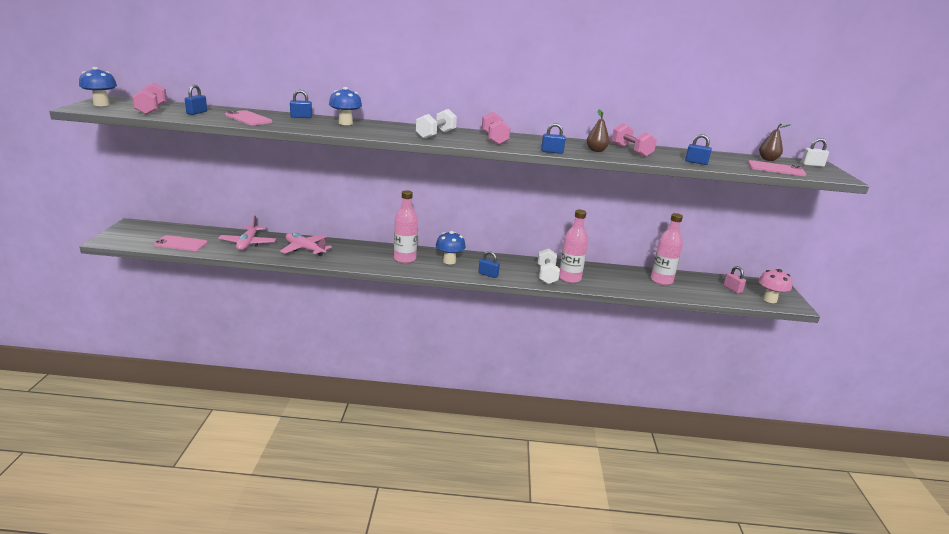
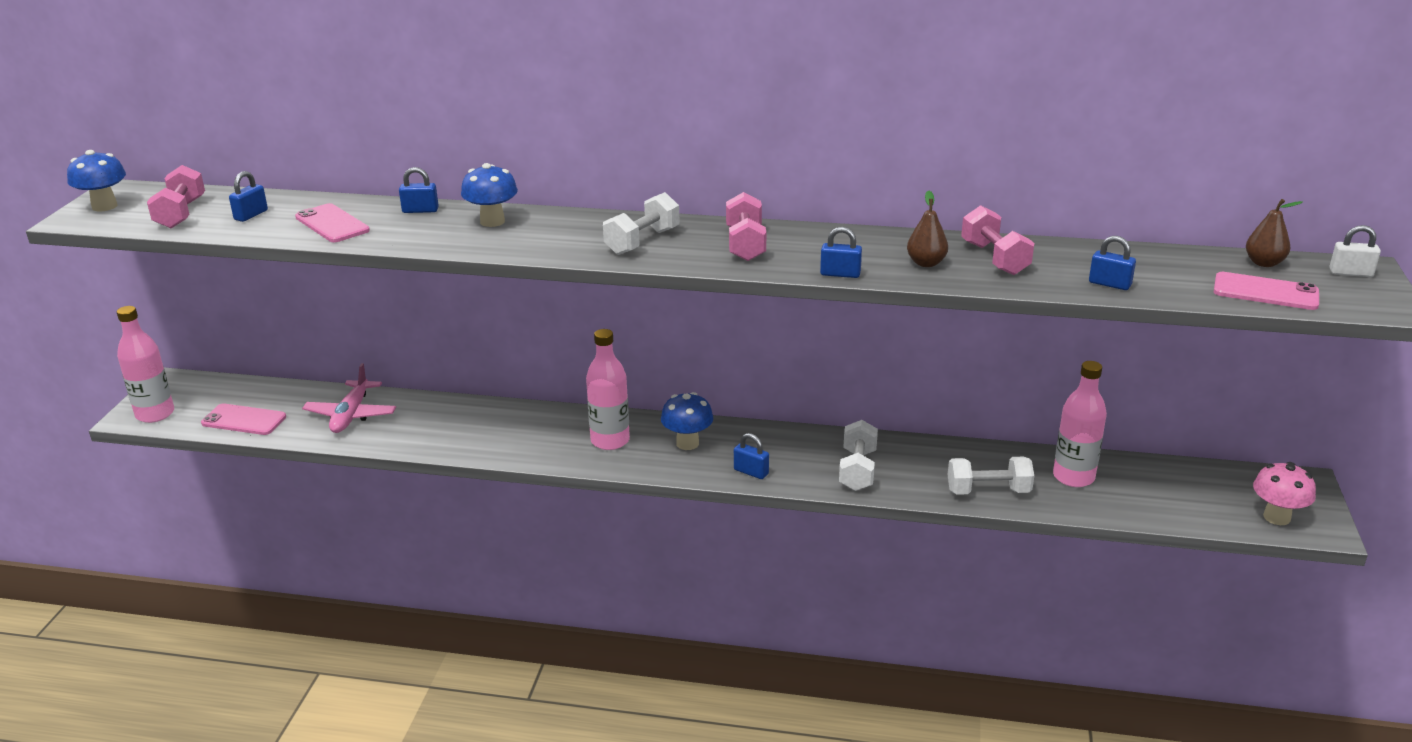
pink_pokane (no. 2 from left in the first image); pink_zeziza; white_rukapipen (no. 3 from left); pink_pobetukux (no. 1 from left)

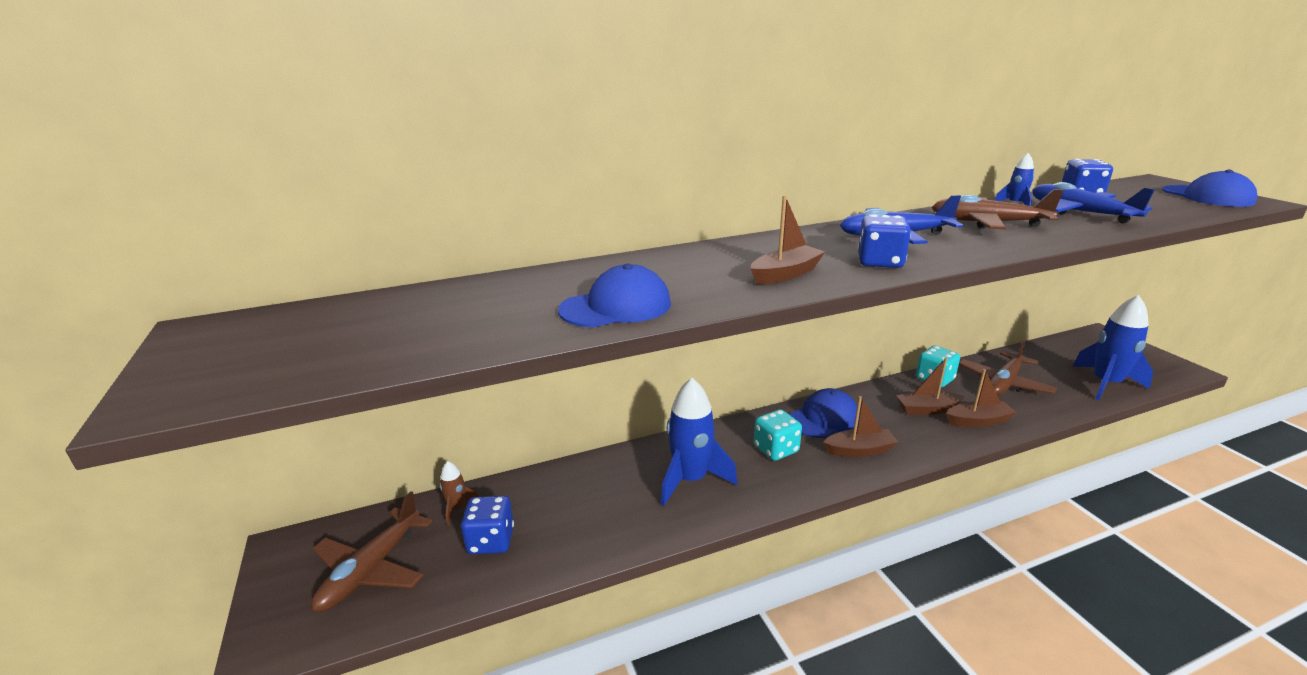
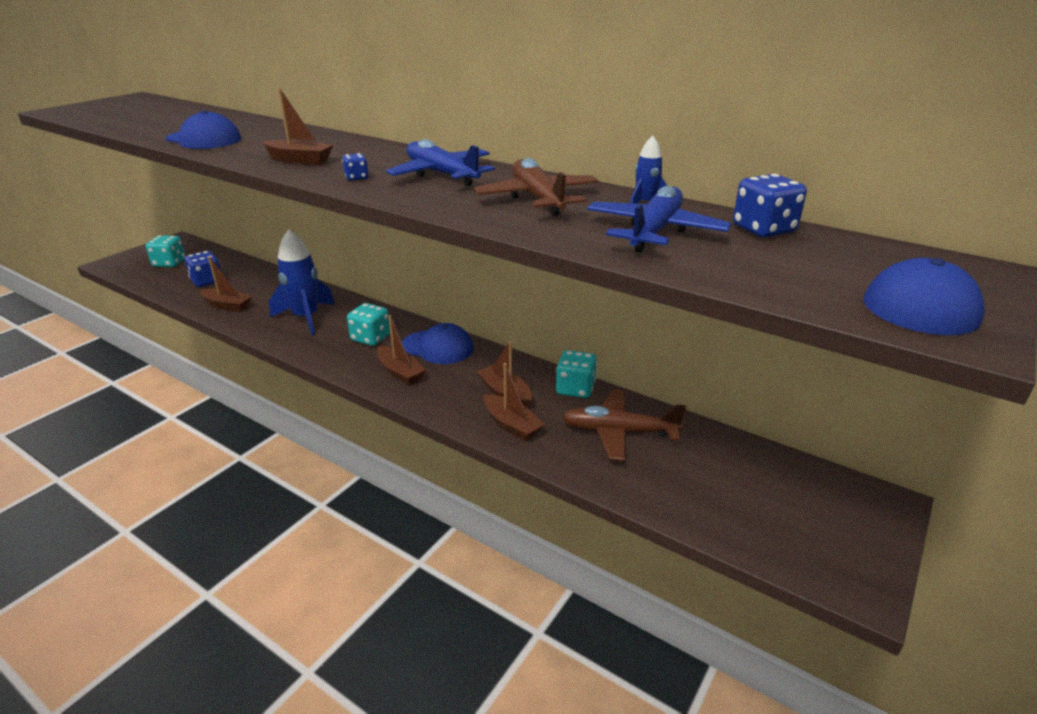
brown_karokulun; blue_karokulun (no. 3 from left in the first image); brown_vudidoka (no. 1 from left); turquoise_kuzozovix (no. 1 from left); blue_kuzozovix (no. 2 from left)

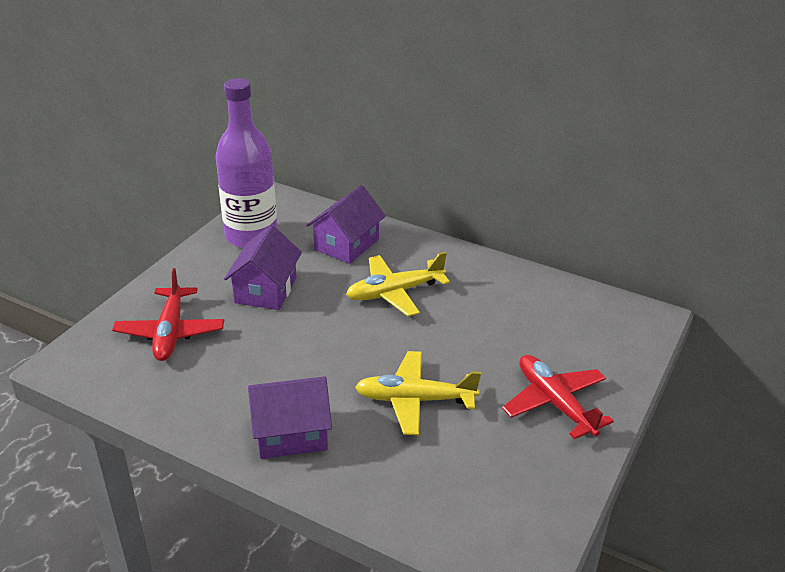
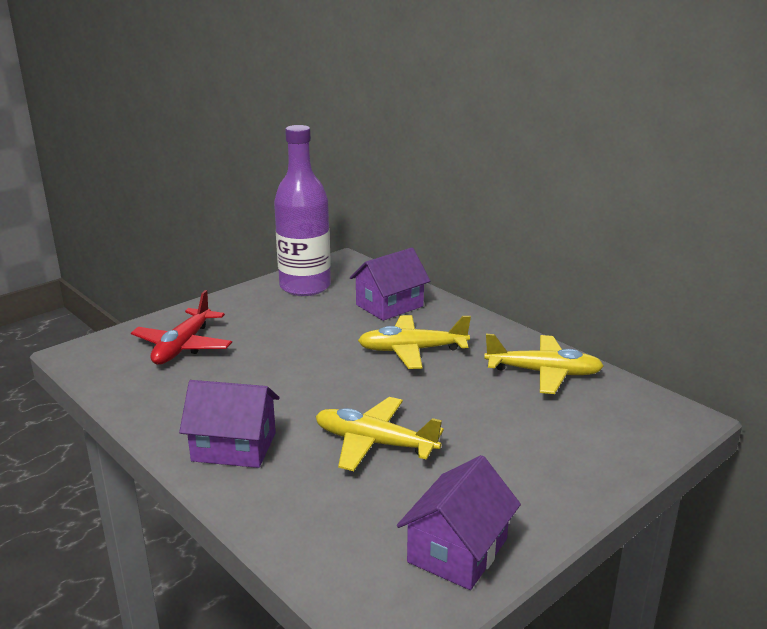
red_pokane (no. 2 from left in the first image); yellow_pokane (no. 3 from left); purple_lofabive (no. 3 from left)

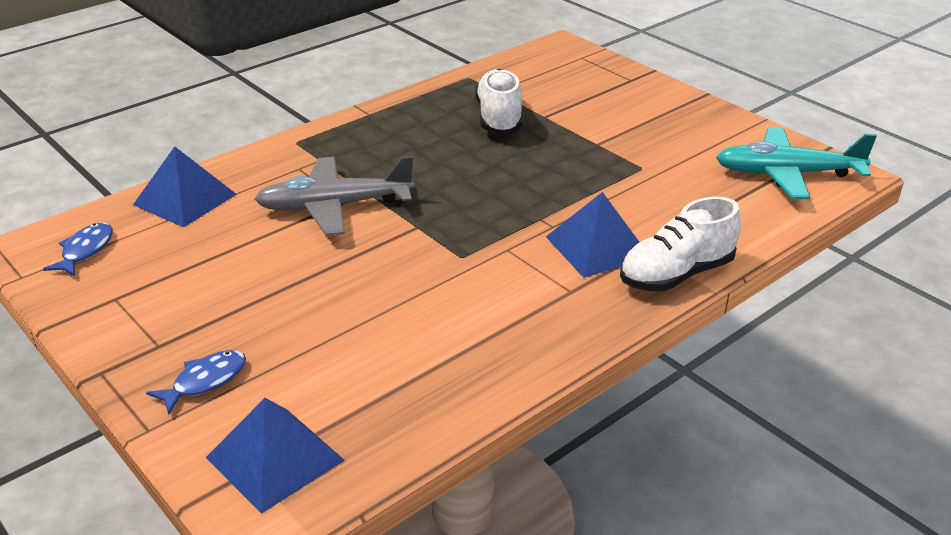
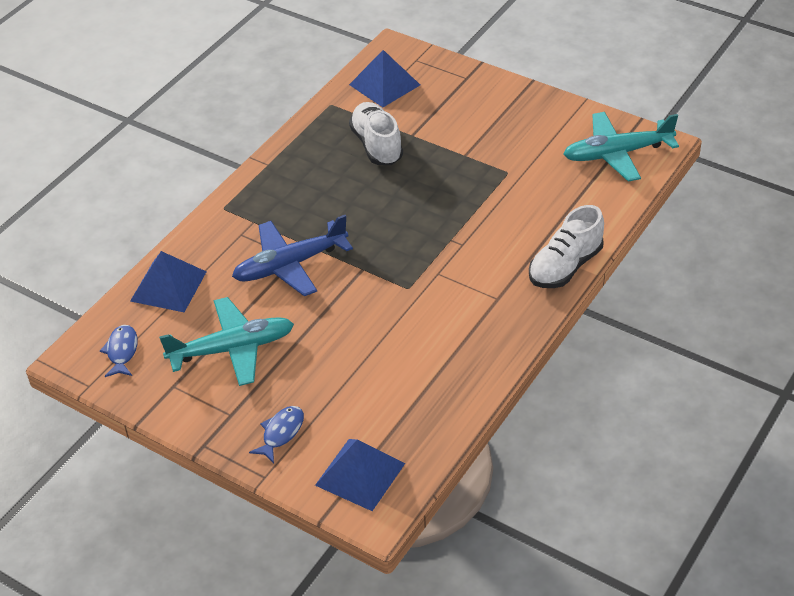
turquoise_pokane (no. 1 from left); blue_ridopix (no. 3 from left); blue_pokane

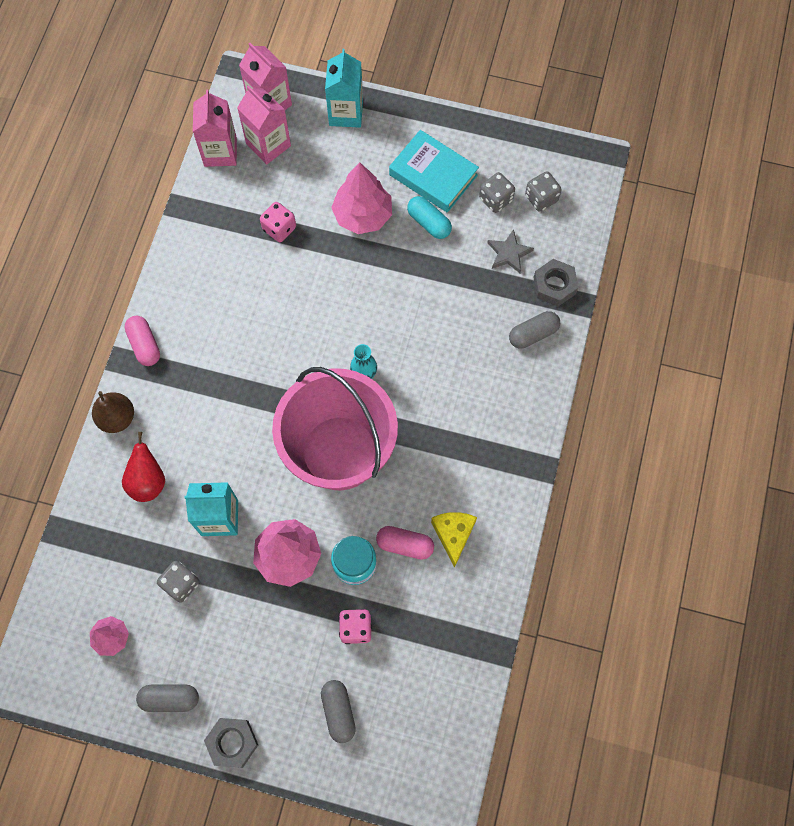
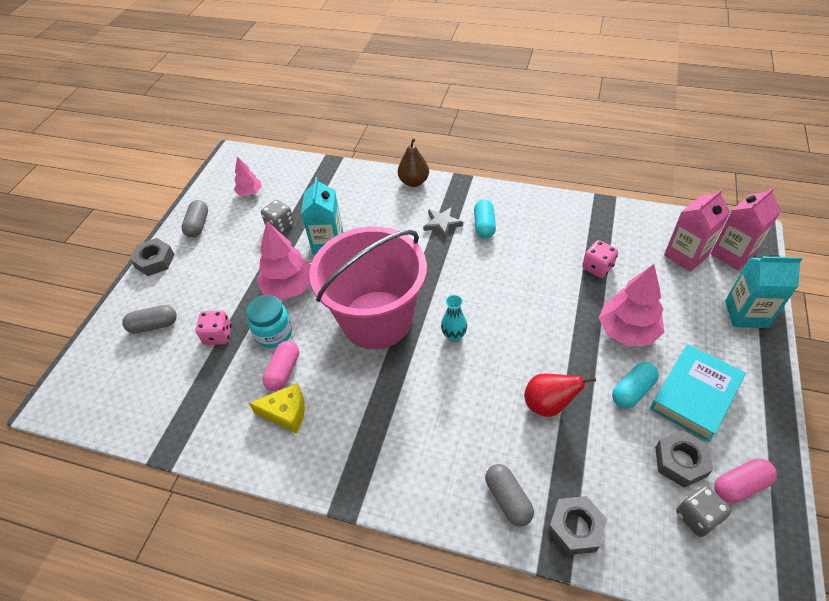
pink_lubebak (no. 1 from left in the first image); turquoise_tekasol (no. 1 from left); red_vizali; pink_tekasol (no. 2 from left); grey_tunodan; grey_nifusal (no. 3 from left)

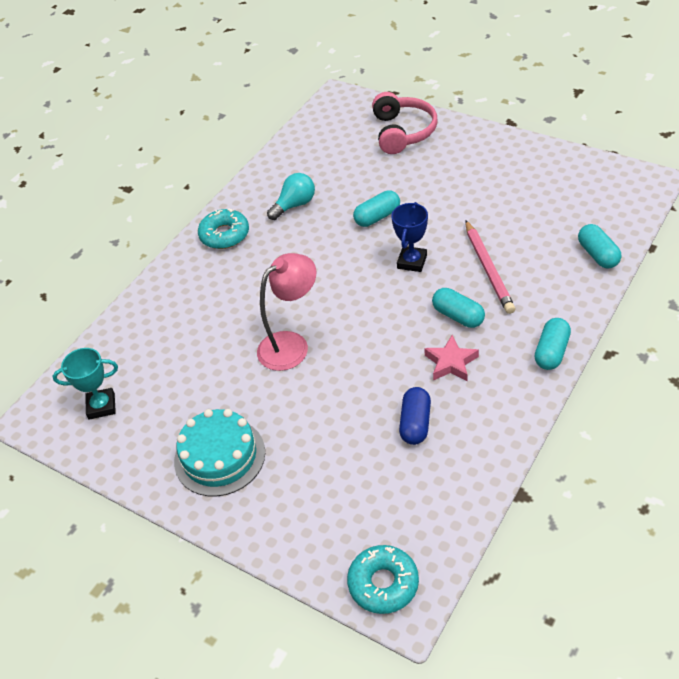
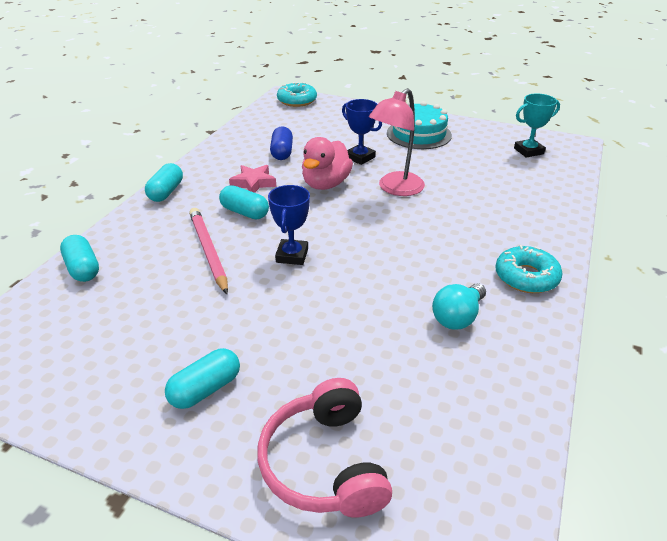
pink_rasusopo; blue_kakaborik (no. 2 from left); turquoise_tekasol (no. 3 from left)

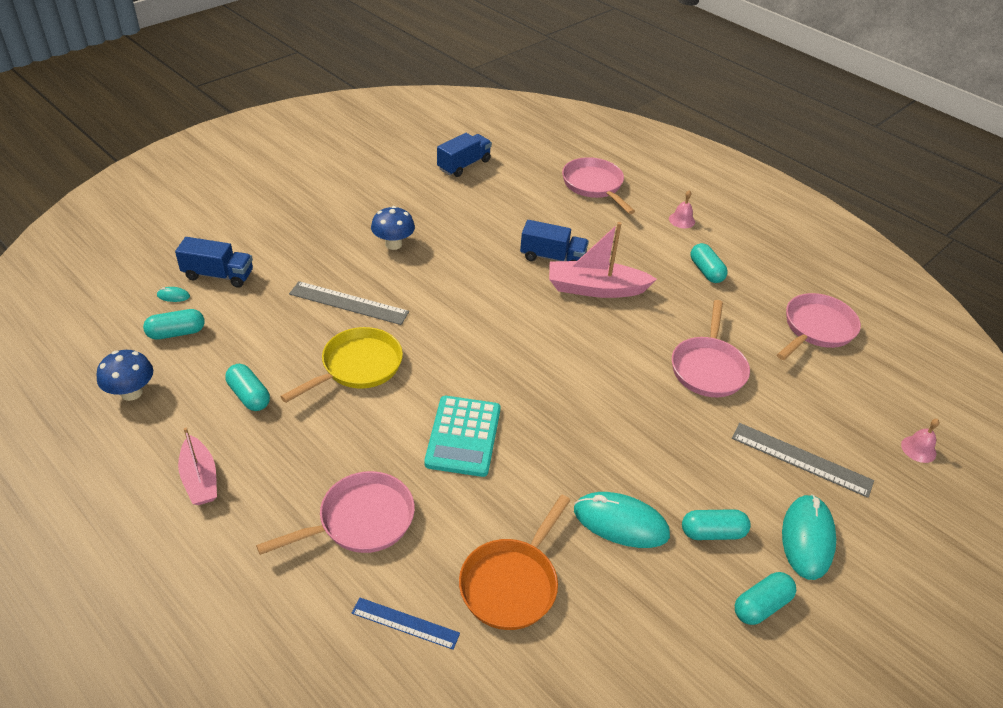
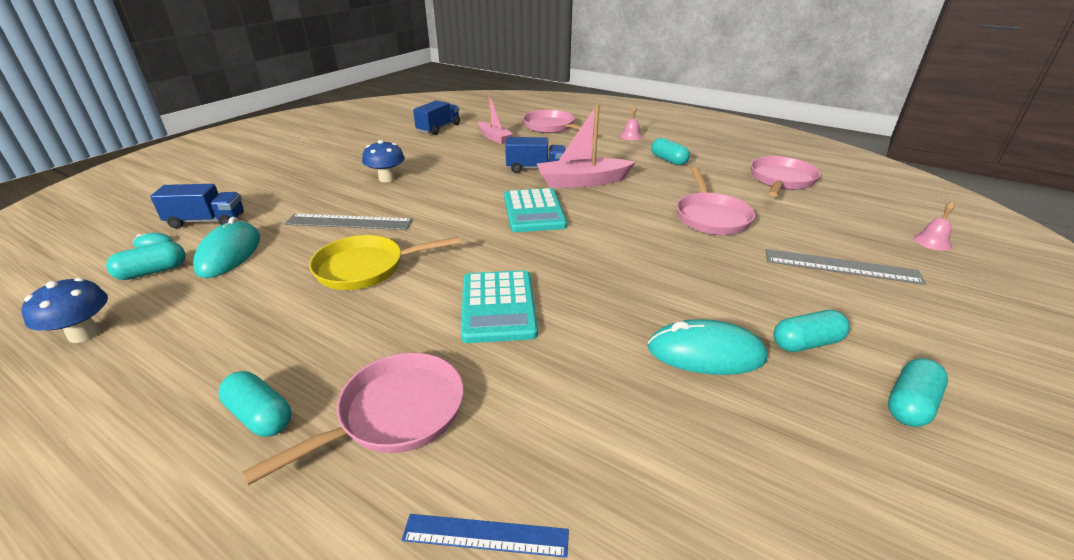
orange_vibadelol; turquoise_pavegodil (no. 2 from left); pink_vudidoka (no. 1 from left); turquoise_tekasol (no. 2 from left); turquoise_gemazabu (no. 2 from left); yellow_vibadelol

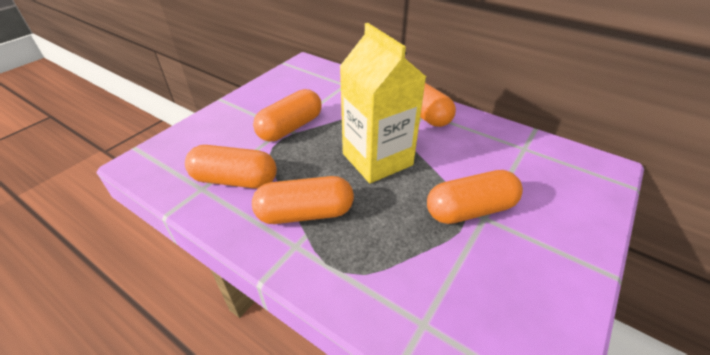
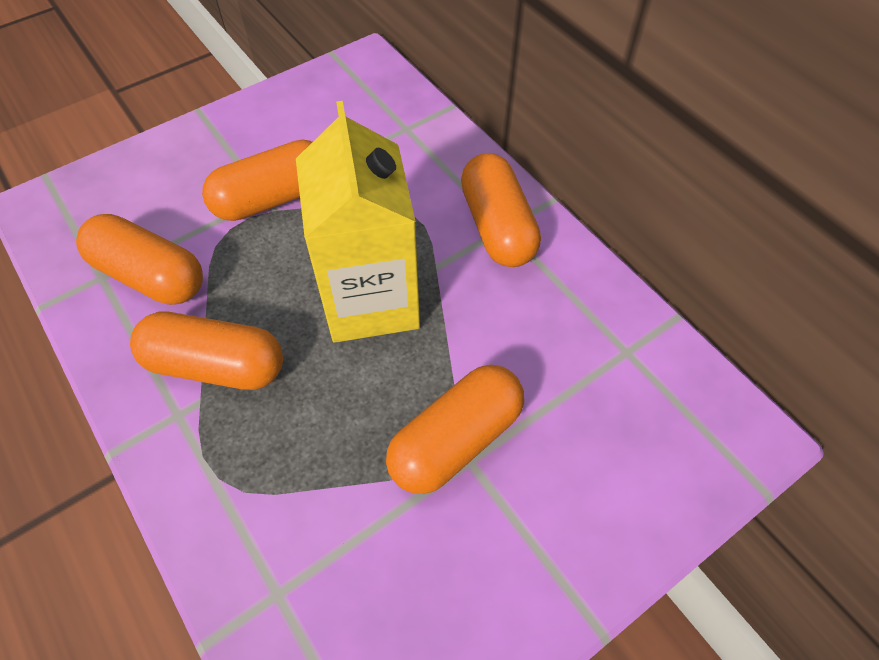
orange_tekasol (no. 4 from left)

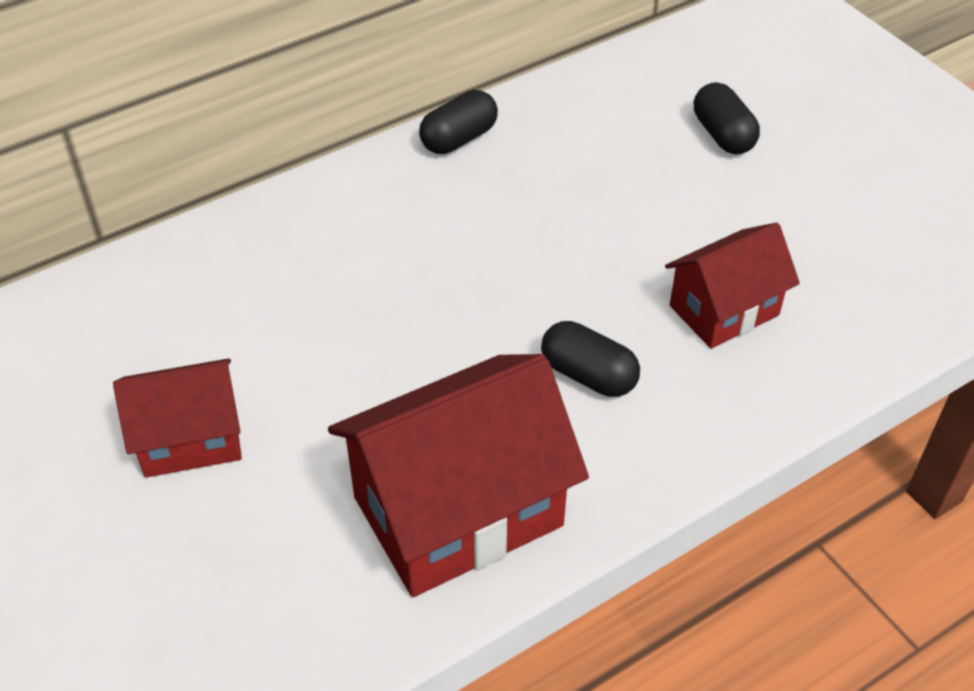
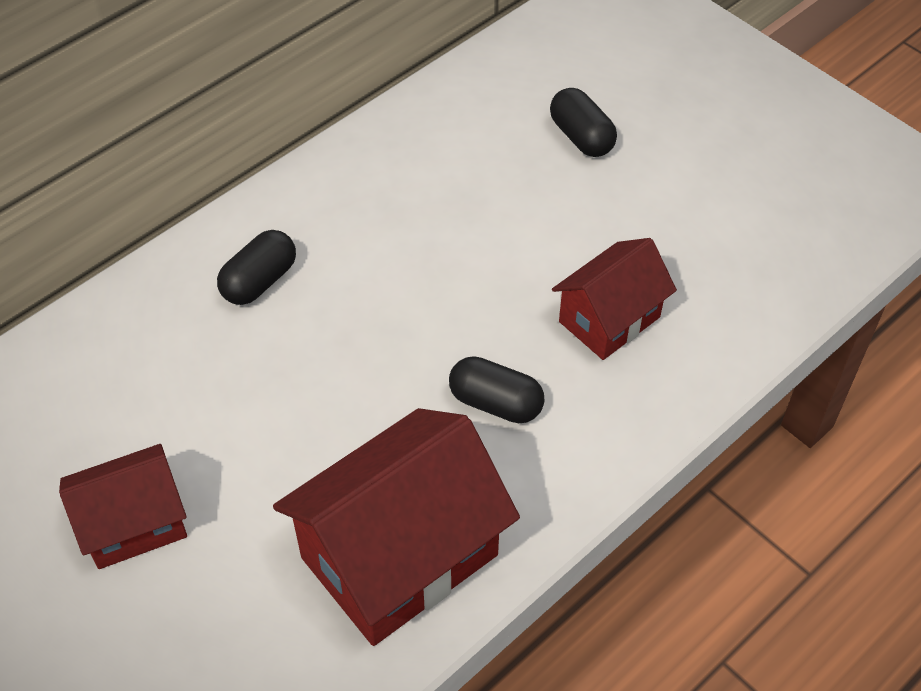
black_tekasol (no. 1 from left)

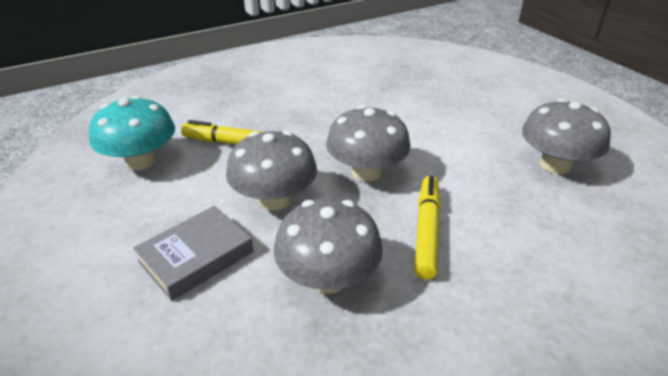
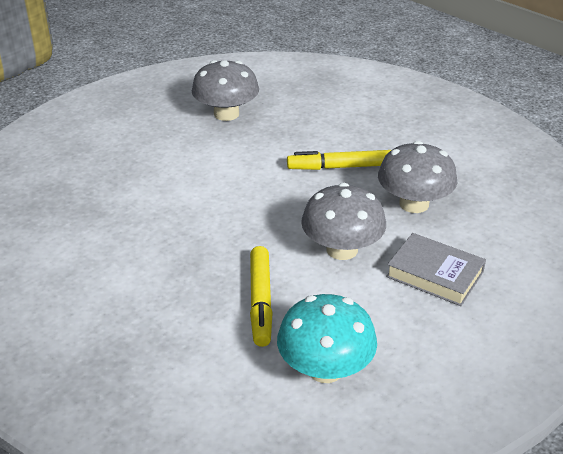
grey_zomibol (no. 3 from left in the first image)

